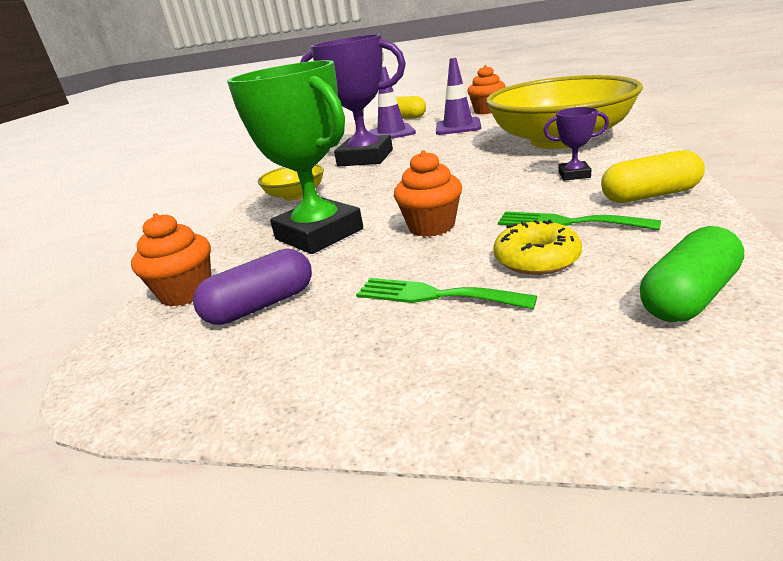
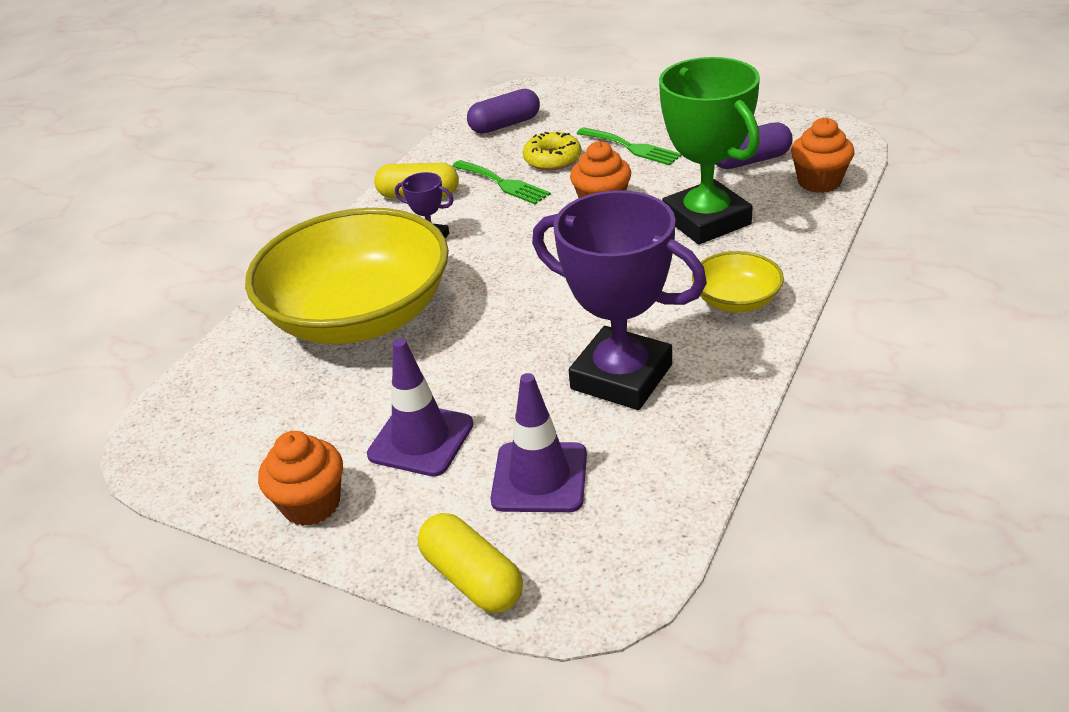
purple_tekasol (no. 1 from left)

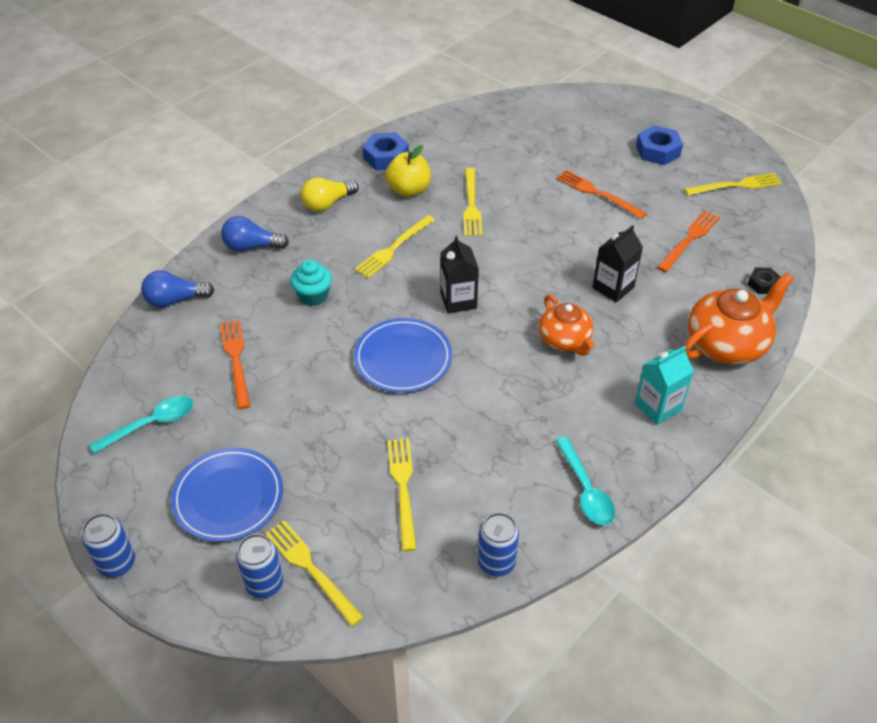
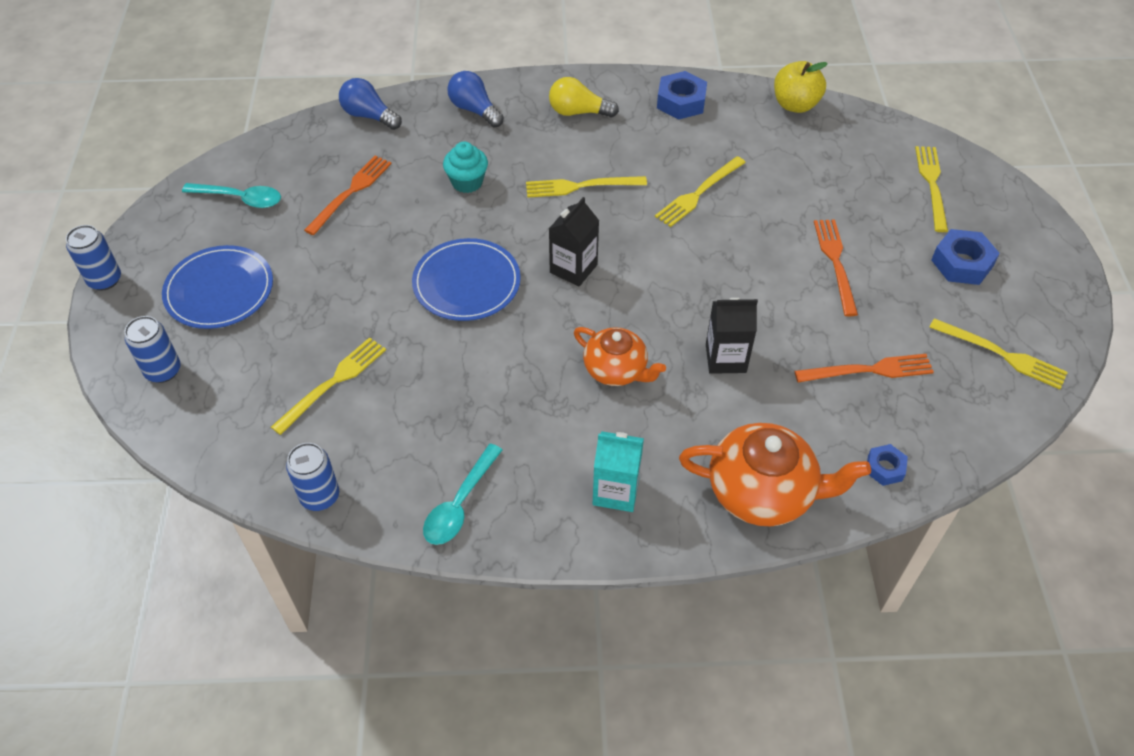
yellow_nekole (no. 4 from left); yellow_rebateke; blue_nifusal (no. 2 from left); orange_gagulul (no. 1 from left)

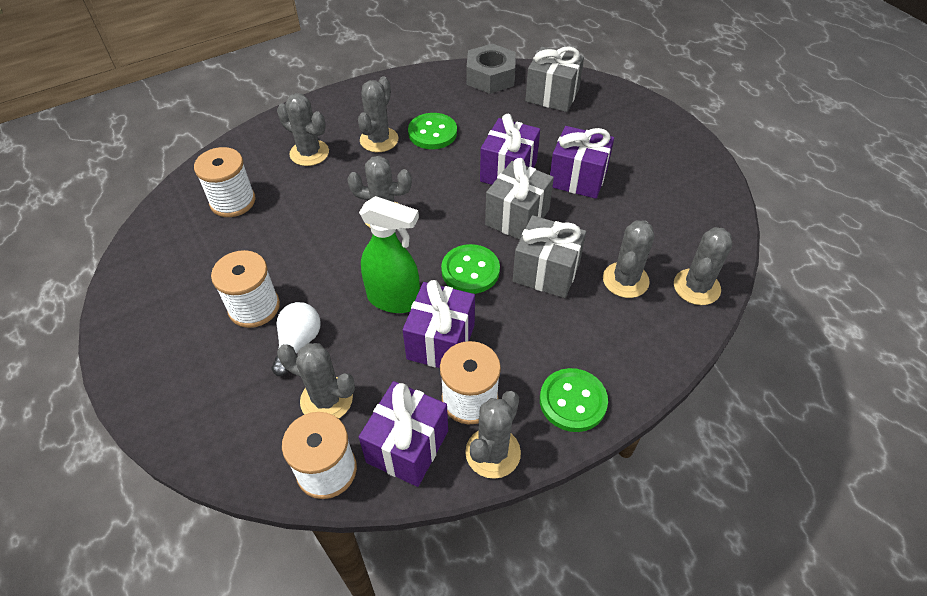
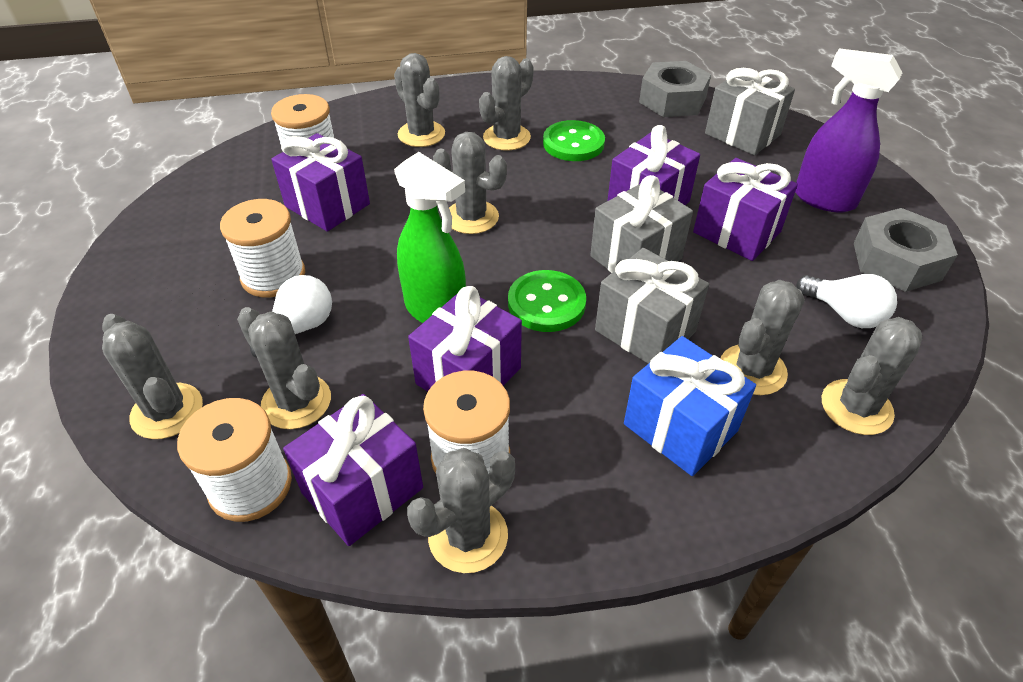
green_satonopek (no. 3 from left in the first image); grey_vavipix (no. 1 from left); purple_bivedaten (no. 1 from left); blue_bivedaten; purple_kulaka; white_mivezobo (no. 2 from left); grey_nifusal (no. 2 from left)

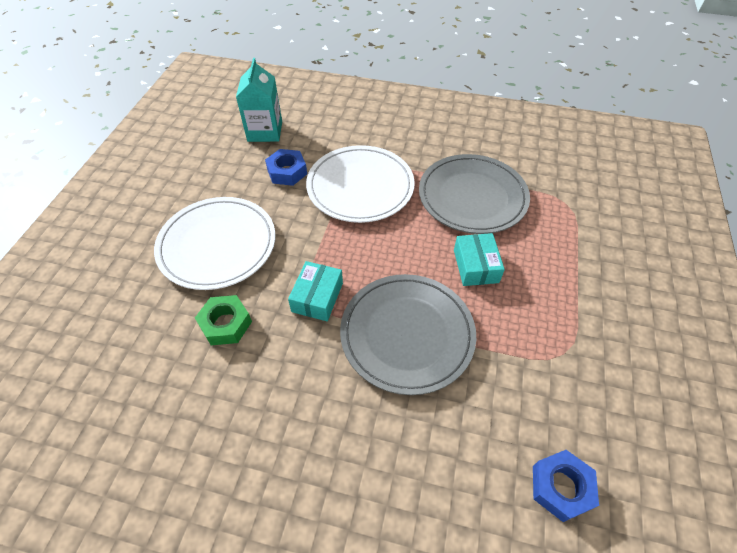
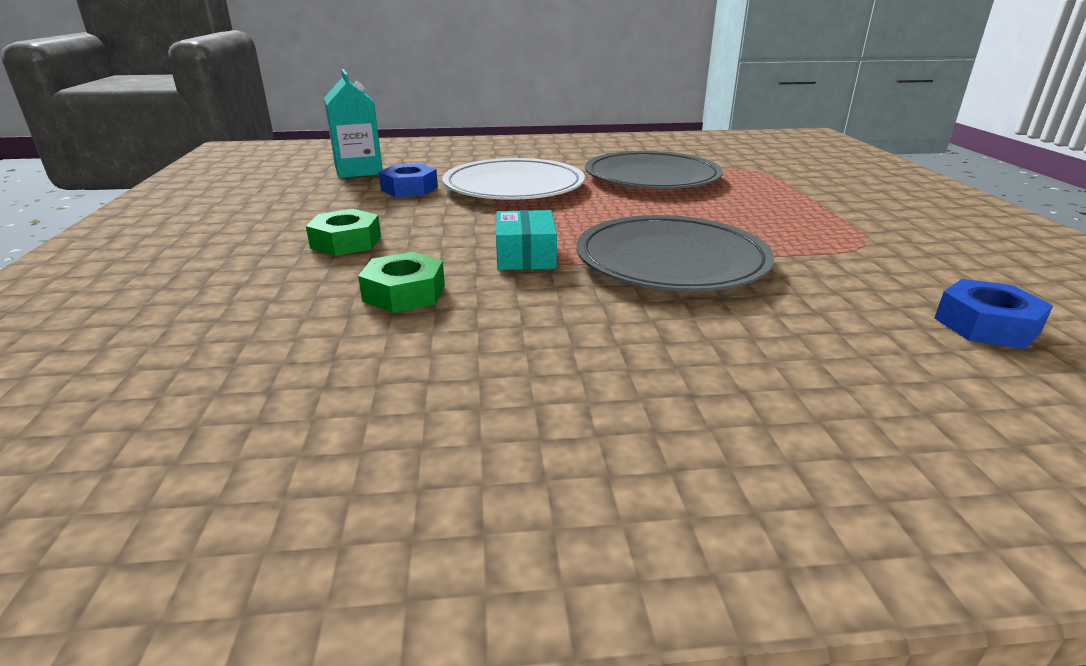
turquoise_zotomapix (no. 2 from left in the first image); green_nifusal (no. 1 from left)

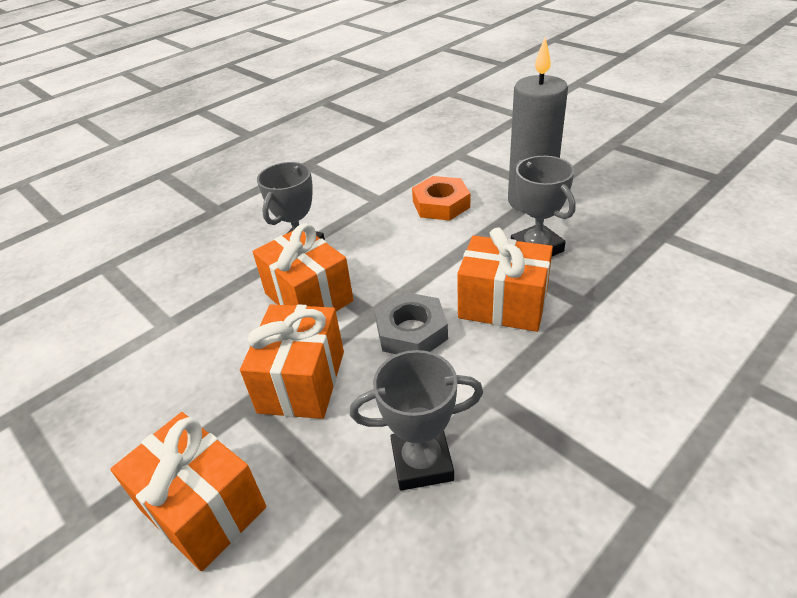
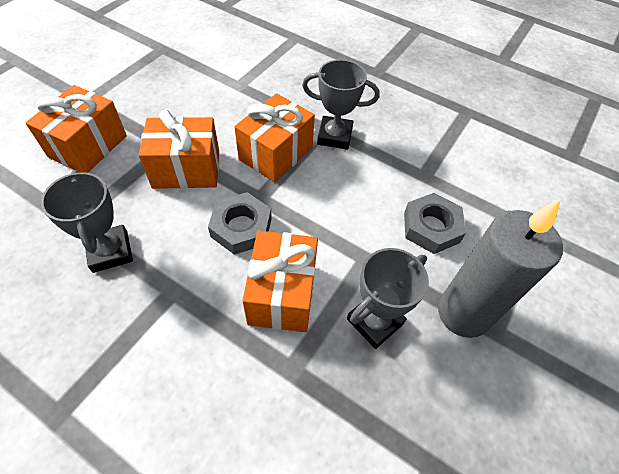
grey_nifusal (no. 2 from left)

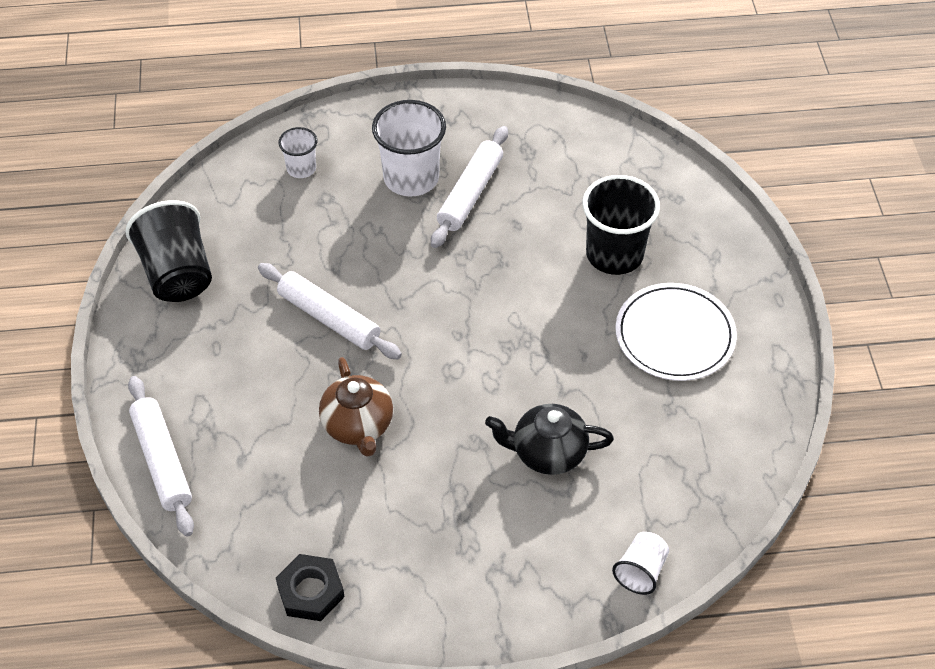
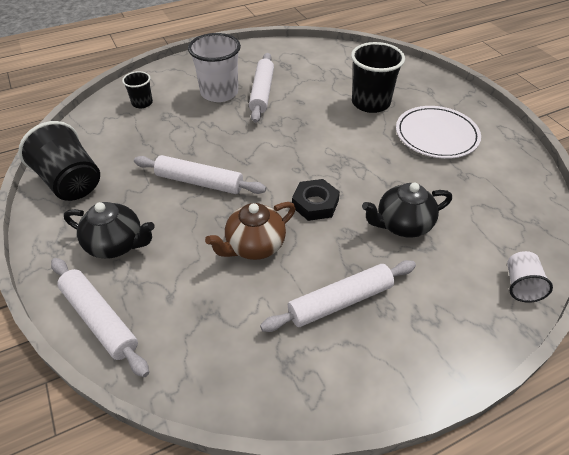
black_gagulul (no. 1 from left); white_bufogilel (no. 4 from left); black_nifusal; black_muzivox (no. 2 from left); brown_gagulul

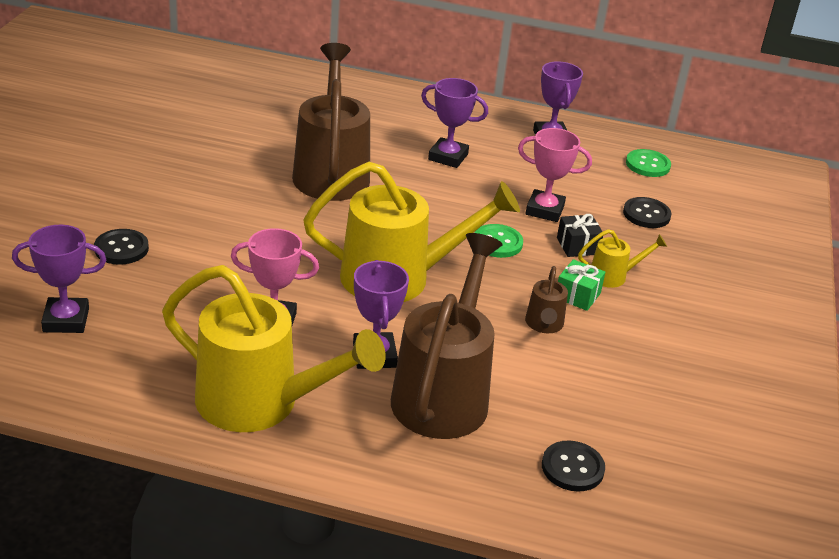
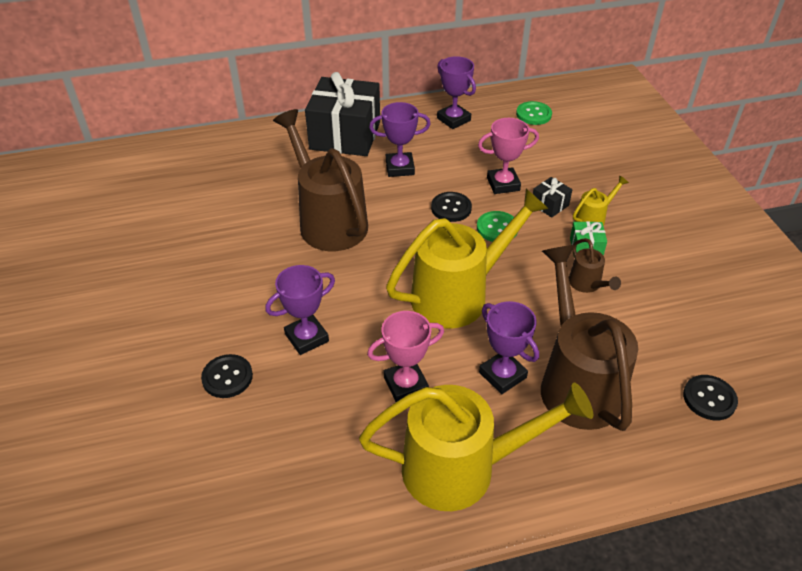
black_bivedaten (no. 1 from left); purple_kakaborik (no. 1 from left); black_satonopek (no. 2 from left)

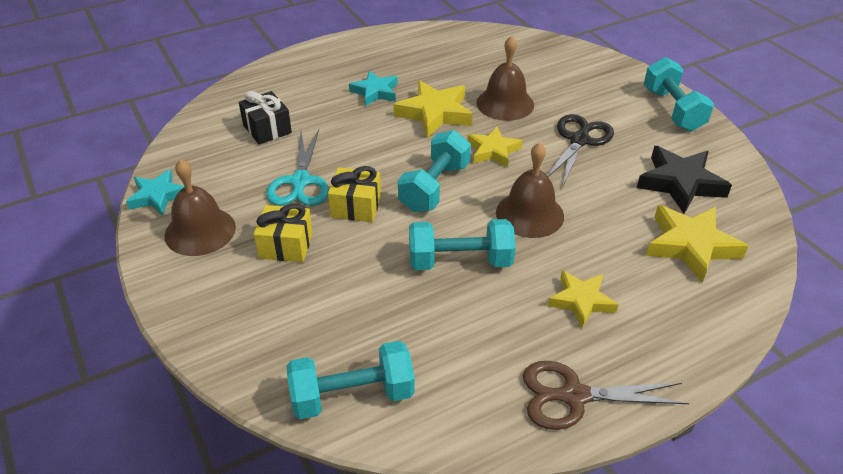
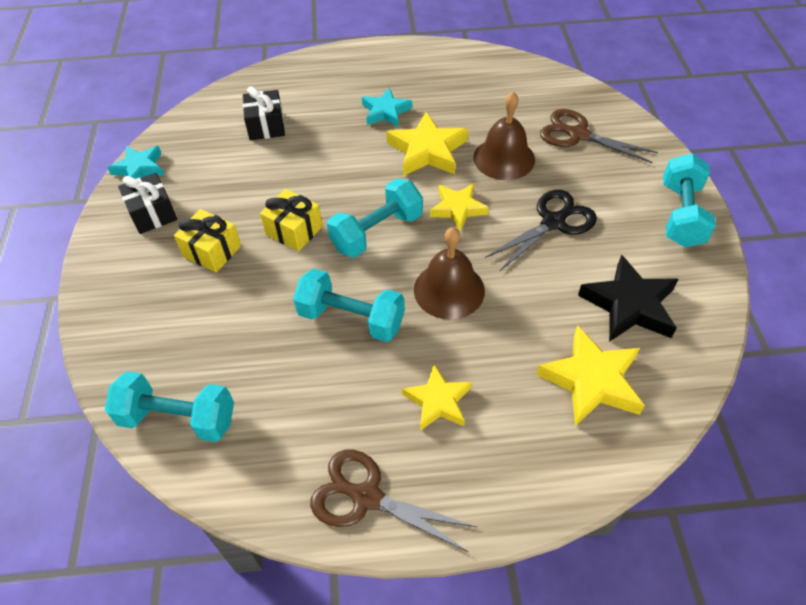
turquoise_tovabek; brown_tovabek (no. 2 from left); black_bivedaten (no. 1 from left)

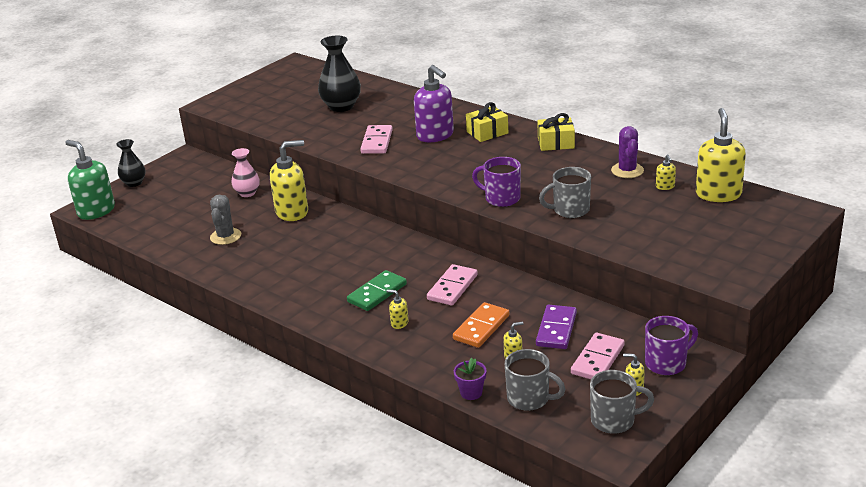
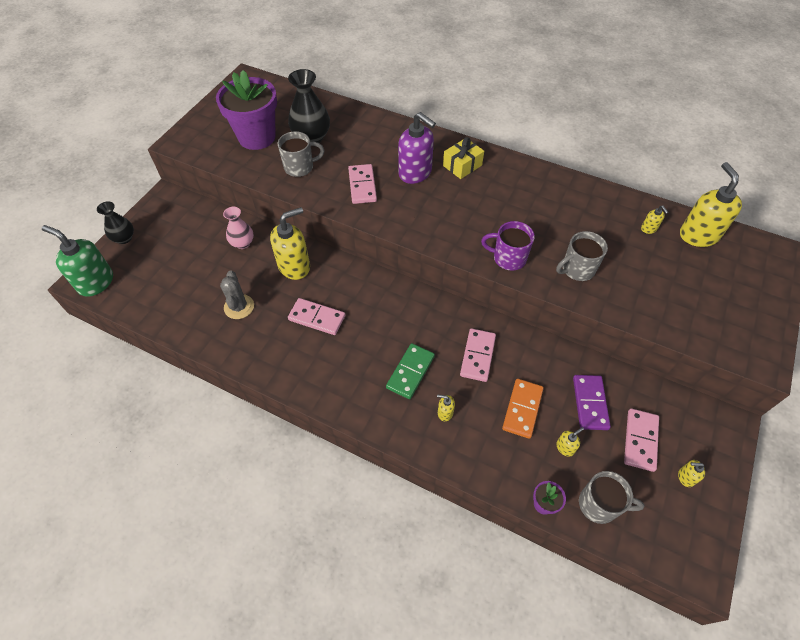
yellow_bivedaten (no. 2 from left in the first image); purple_vavipix; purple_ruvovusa (no. 2 from left in the first image); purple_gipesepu (no. 1 from left); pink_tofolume (no. 1 from left); grey_ruvovusa (no. 1 from left)

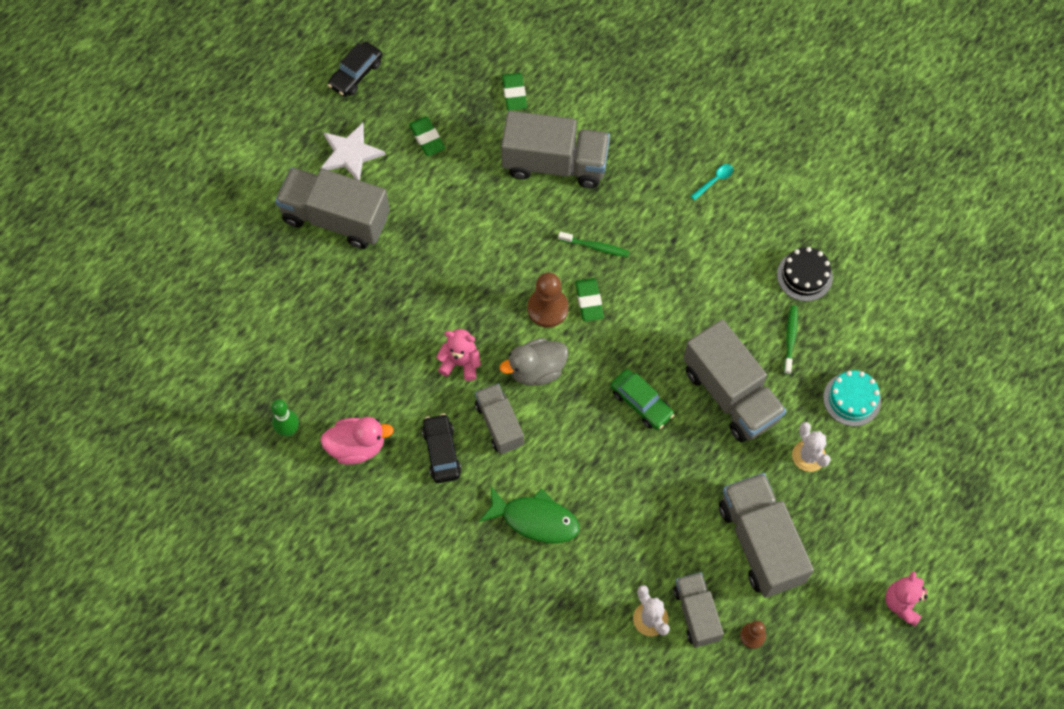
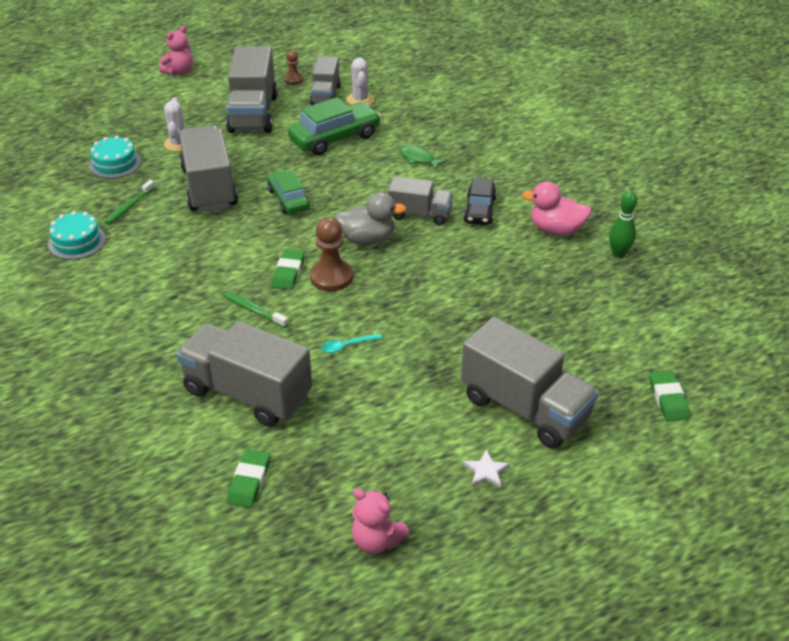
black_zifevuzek (no. 1 from left in the first image); green_zifevuzek (no. 2 from left); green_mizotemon (no. 3 from left); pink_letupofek (no. 2 from left); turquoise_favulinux; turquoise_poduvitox (no. 1 from left); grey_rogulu (no. 5 from left); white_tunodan; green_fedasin

